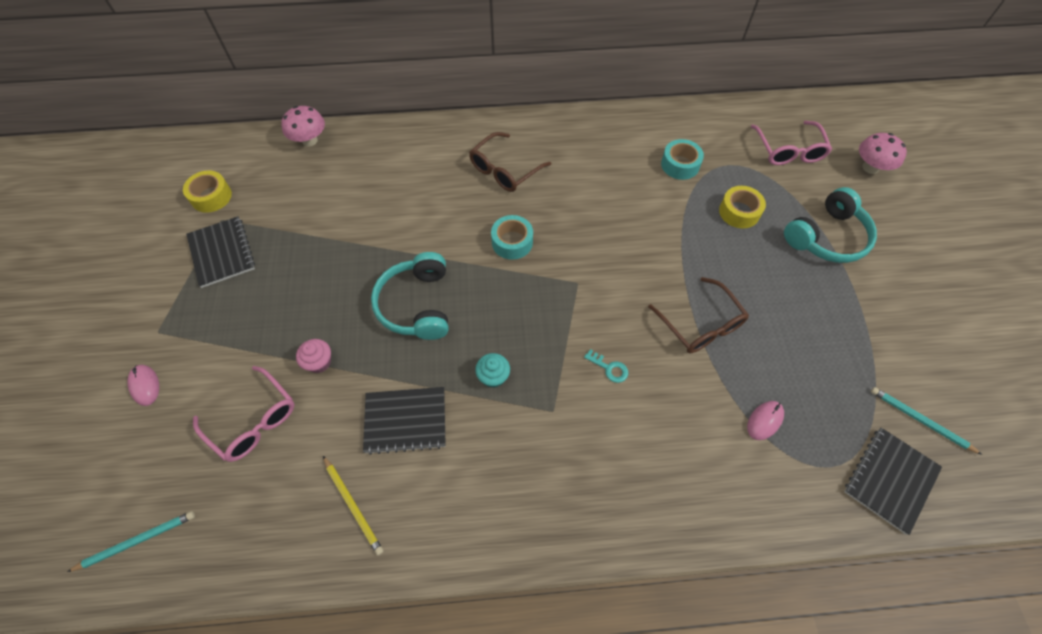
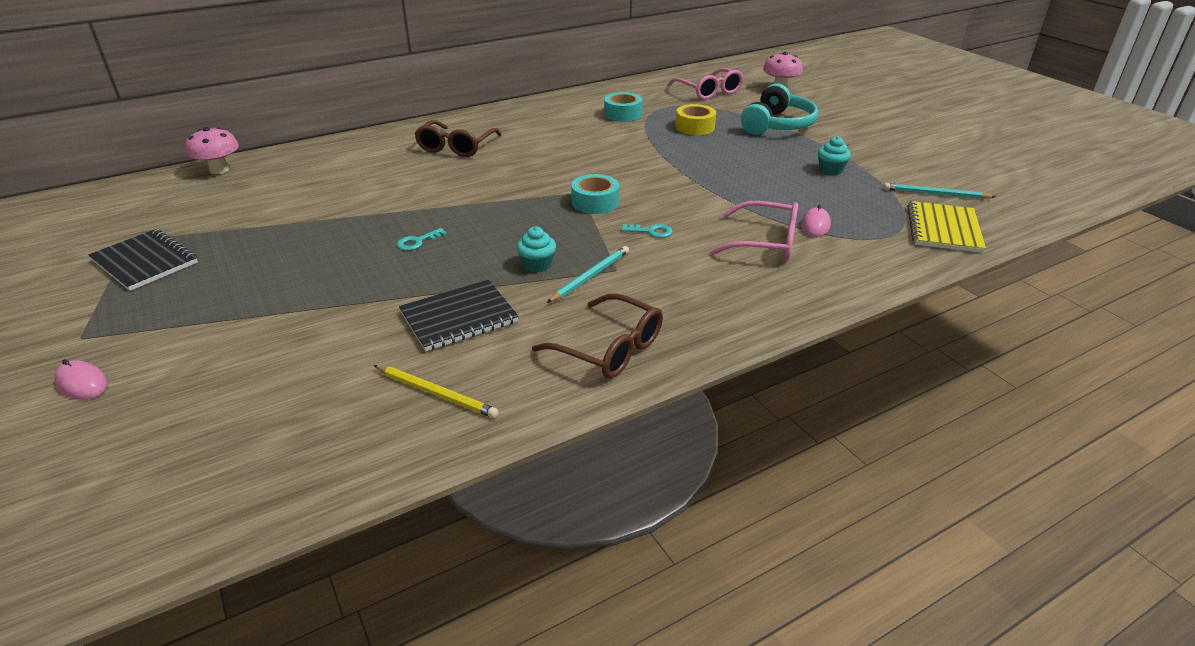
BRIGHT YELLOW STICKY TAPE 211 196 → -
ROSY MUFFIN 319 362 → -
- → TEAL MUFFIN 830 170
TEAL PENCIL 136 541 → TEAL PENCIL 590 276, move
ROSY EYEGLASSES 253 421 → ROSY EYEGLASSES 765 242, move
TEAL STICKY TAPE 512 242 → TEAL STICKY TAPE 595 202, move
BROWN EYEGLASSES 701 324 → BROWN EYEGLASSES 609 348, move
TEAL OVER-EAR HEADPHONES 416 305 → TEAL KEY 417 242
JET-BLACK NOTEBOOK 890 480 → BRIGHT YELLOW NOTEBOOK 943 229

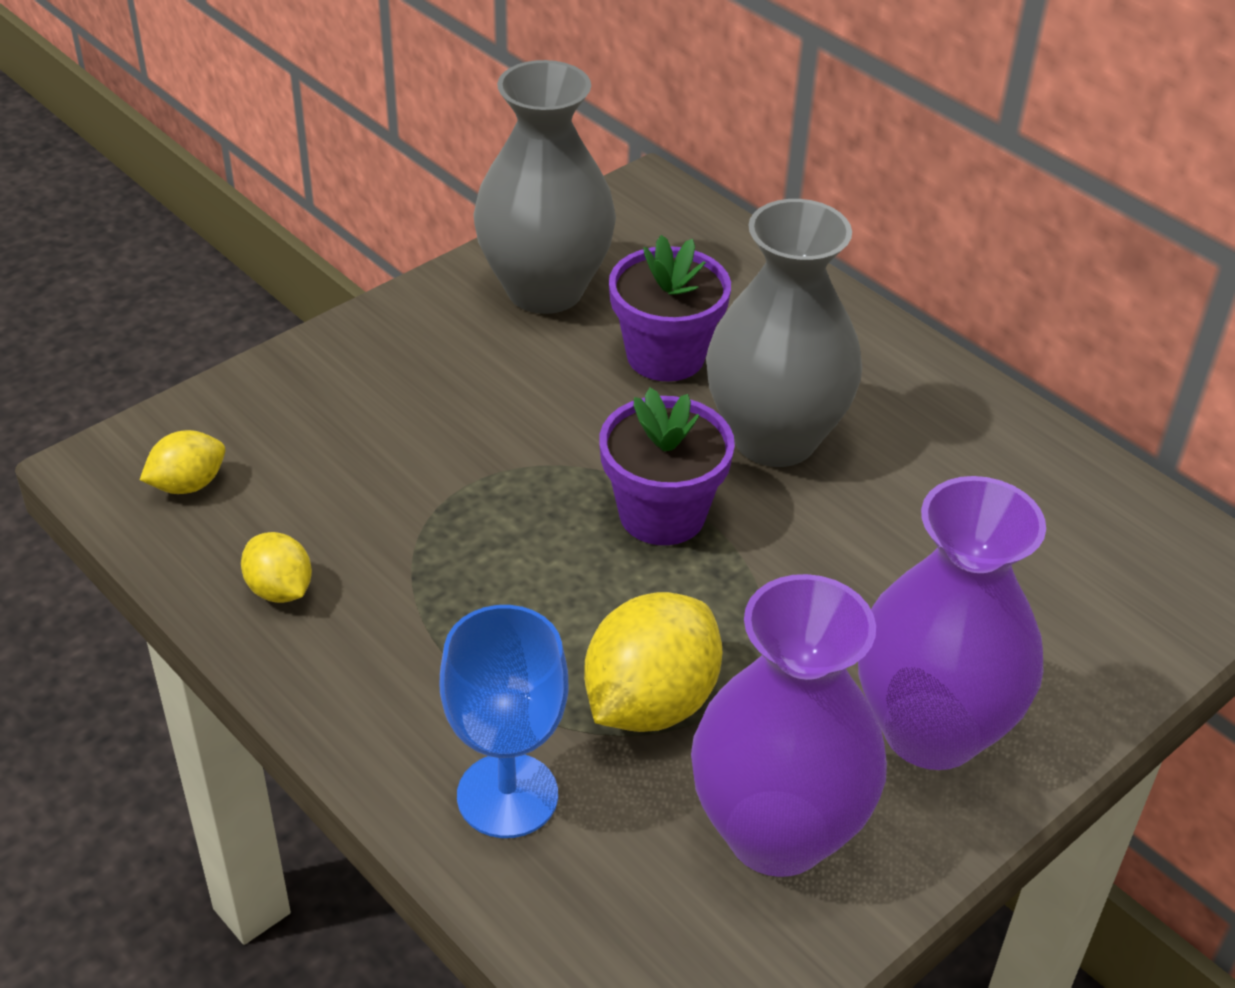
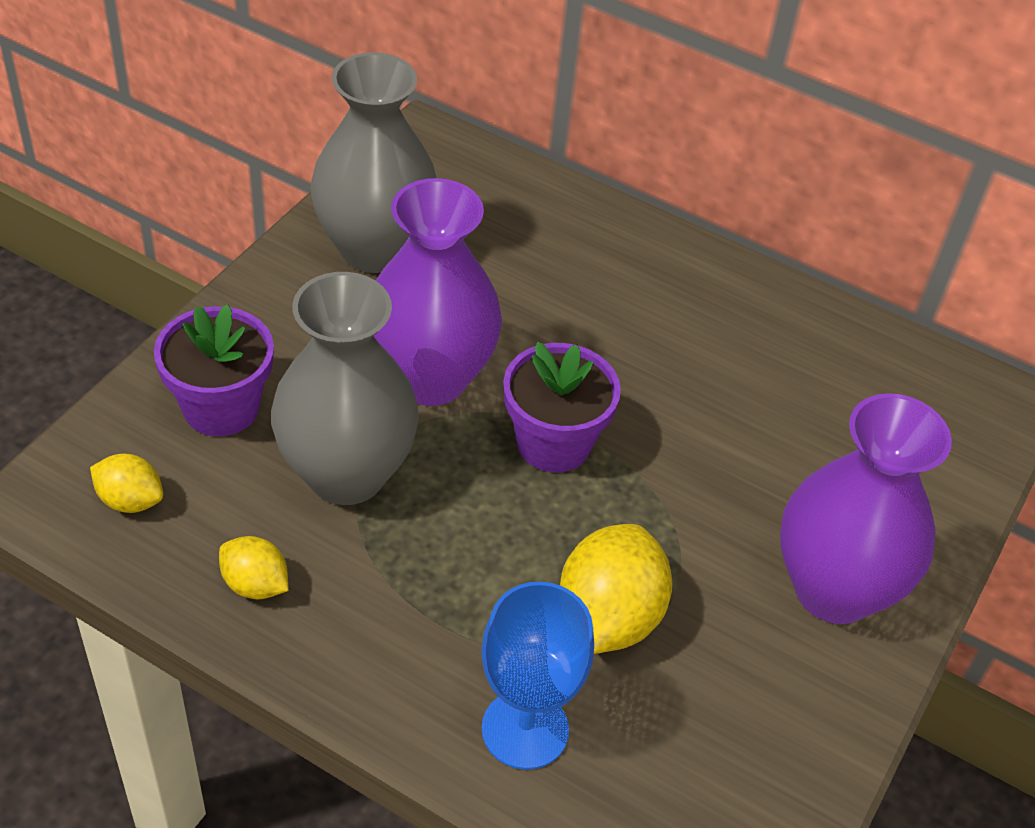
PURPLE POTTED PLANT 665 356 → PURPLE POTTED PLANT 221 407, move
PURPLE FLOWER VASE 777 833 → PURPLE FLOWER VASE 430 378, move
GRAY FLOWER VASE 774 438 → GRAY FLOWER VASE 346 474, move
BRIGHT YELLOW CITRUS FRUIT 188 484 → BRIGHT YELLOW CITRUS FRUIT 130 500, 75 degrees clockwise

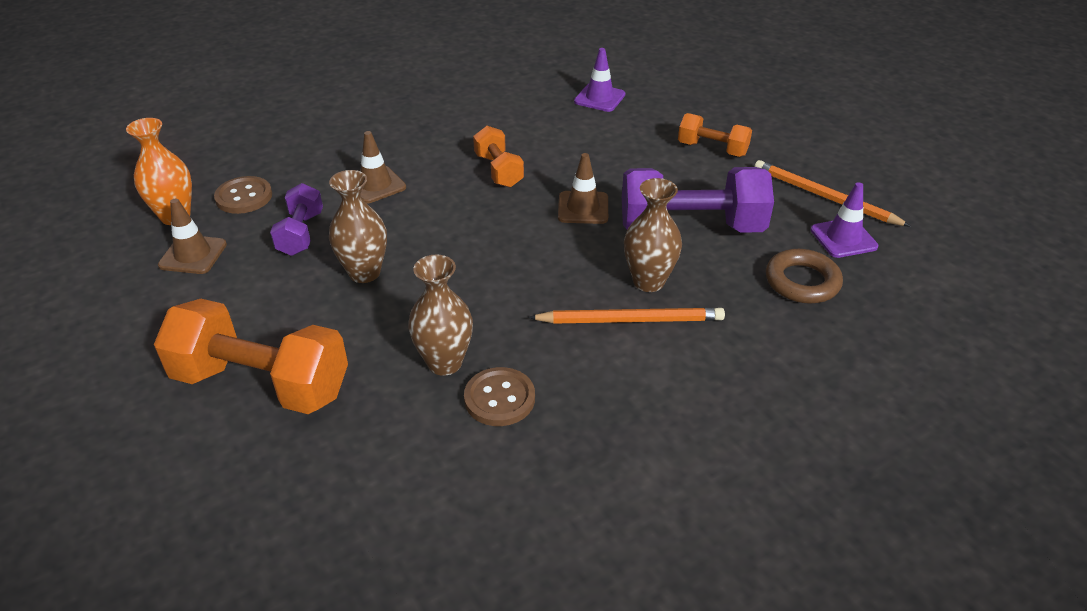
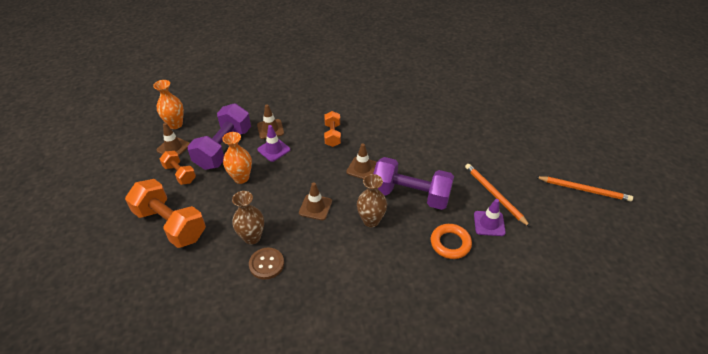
BROWN BUTTON 244 197 → -
- → BROWN ROAD CONE 315 207
ORANGE PENCIL 630 320 → ORANGE PENCIL 584 190, move
PURPLE ROAD CONE 599 98 → PURPLE ROAD CONE 274 150, move
ORANGE DUMBBELL 712 149 → ORANGE DUMBBELL 180 174, move
BROWN FLOWER VASE 364 273 → ORANGE FLOWER VASE 241 178
BROWN RING 802 282 → ORANGE RING 450 243
PURPLE DUMBBELL 301 234 → PURPLE DUMBBELL 224 148, x1.84

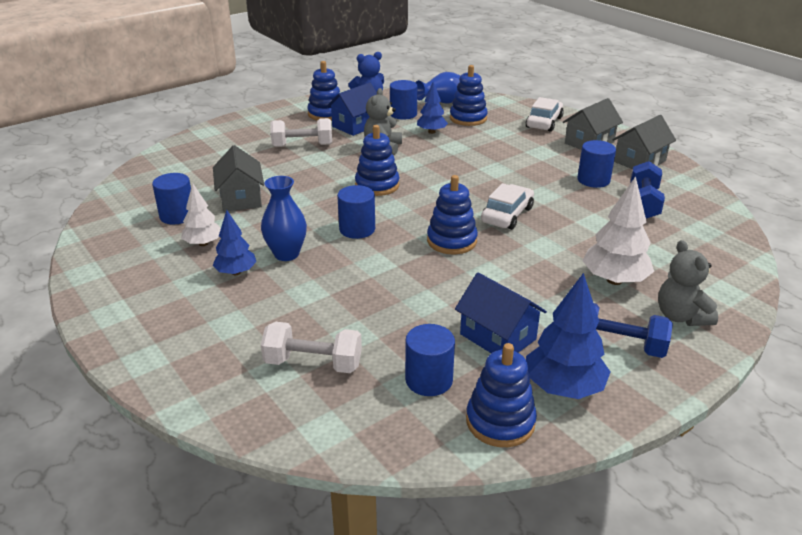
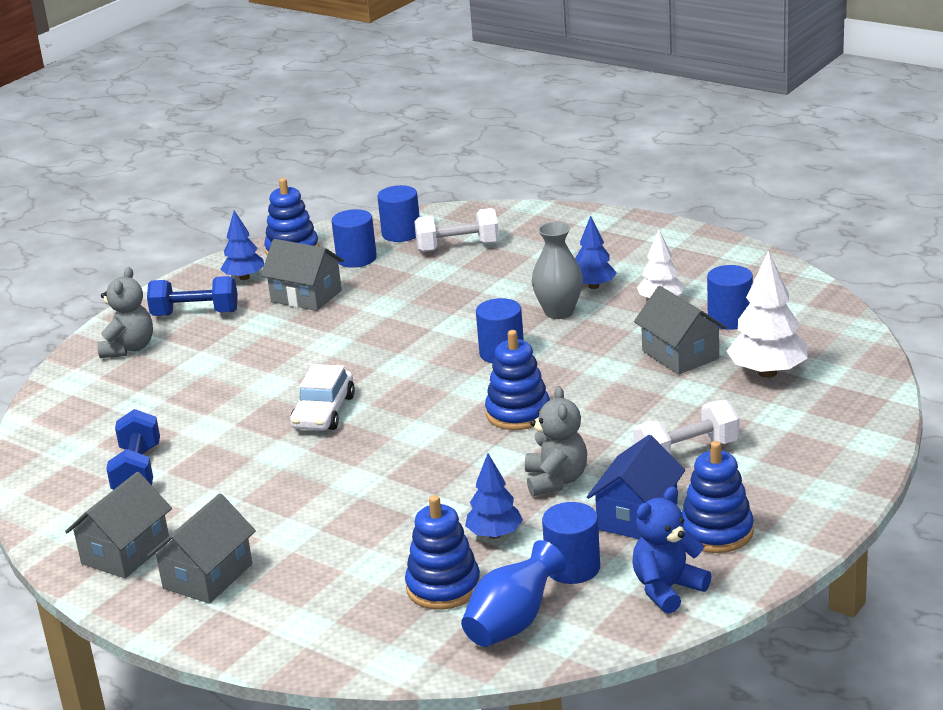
ROYAL BLUE RING STACKER 451 241 → -
SNOW-WHITE TOY CAR 544 122 → -
ROYAL BLUE CYLINDER SHAPE 593 180 → ROYAL BLUE CYLINDER SHAPE 401 233, move
SNOW-WHITE TREE 614 280 → SNOW-WHITE TREE 767 373, move
ROYAL BLUE FLOWER VASE 286 254 → GRAY FLOWER VASE 559 312
ROYAL BLUE TOY HOUSE 498 336 → GRAY TOY HOUSE 306 296
GRAY TEDDY BEAR 681 316 → GRAY TEDDY BEAR 129 348, 45 degrees clockwise
ROYAL BLUE TREE 563 387 → ROYAL BLUE TREE 244 277, x0.63

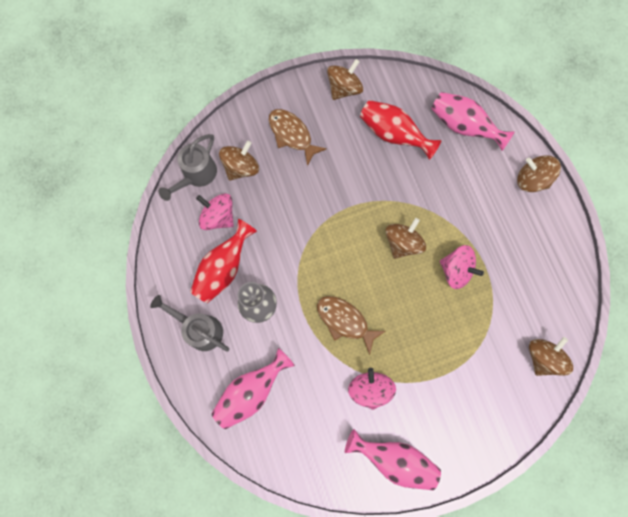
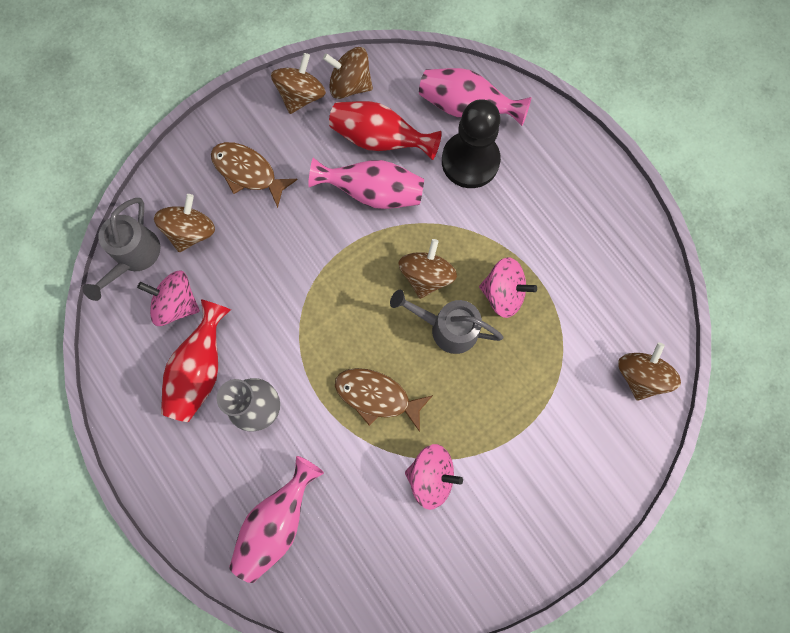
- → JET-BLACK PAWN 470 161
GRAY WATERING POT 199 329 → GRAY WATERING POT 447 327, move
ROSY FLOWER VASE 394 459 → ROSY FLOWER VASE 373 192, move
BROWN TOY TOP 531 180 → BROWN TOY TOP 350 85, move
ROSY TOY TOP 370 389 → ROSY TOY TOP 431 476, 120 degrees clockwise

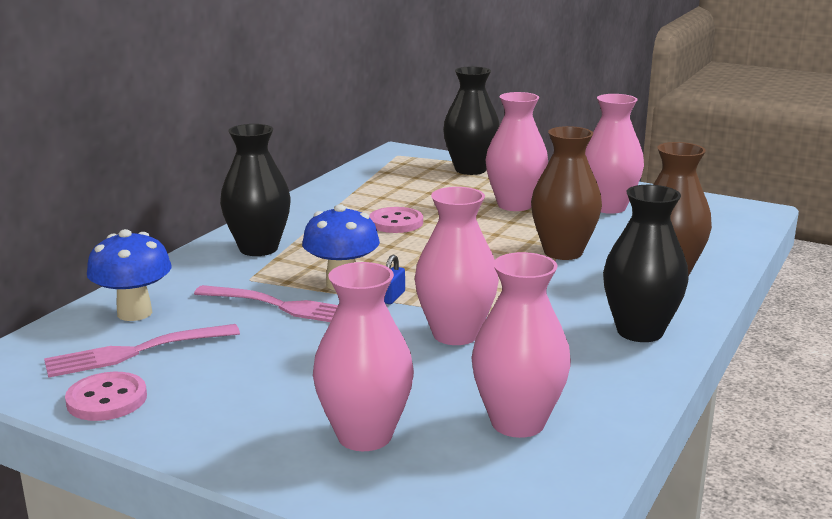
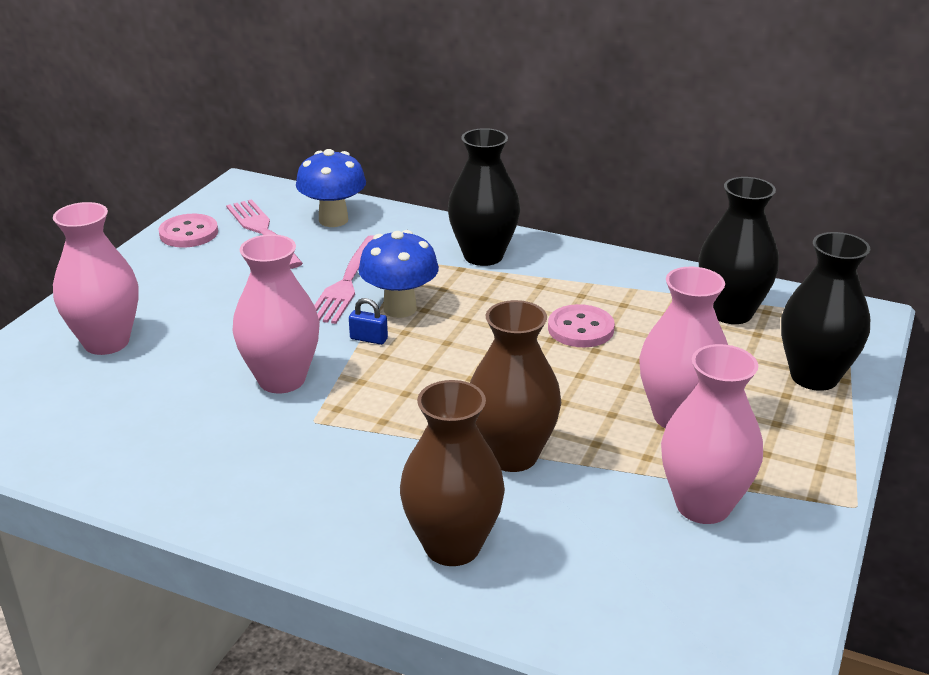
ROSY FLOWER VASE 517 422 → -
JET-BLACK FLOWER VASE 639 331 → JET-BLACK FLOWER VASE 730 312, move

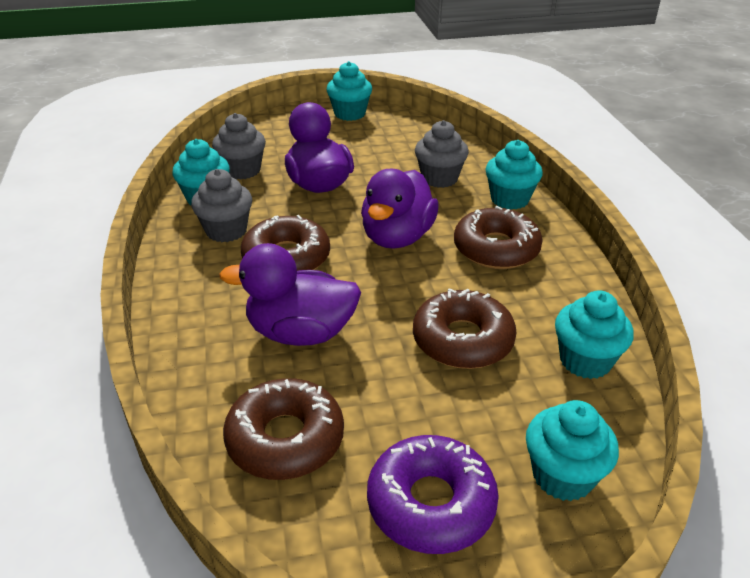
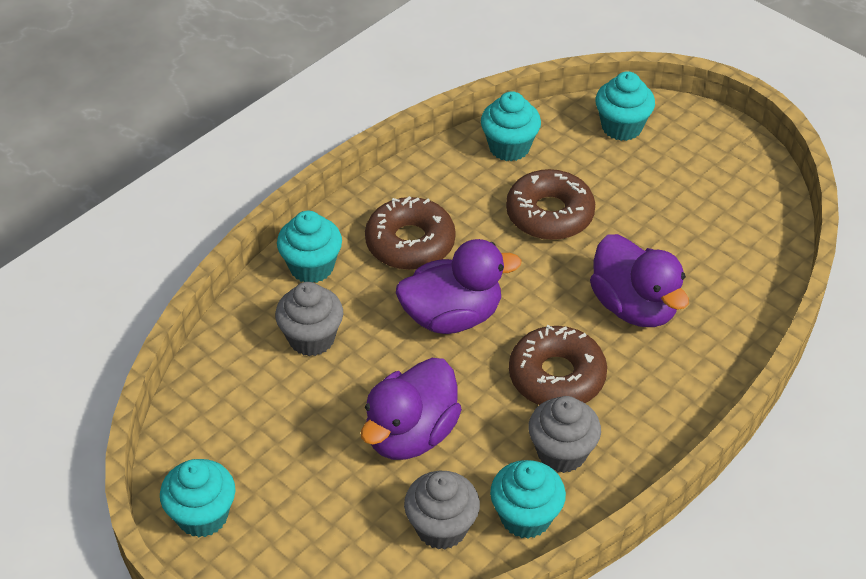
BROWN DONUT 285 439 → -
PURPLE DONUT 431 503 → -

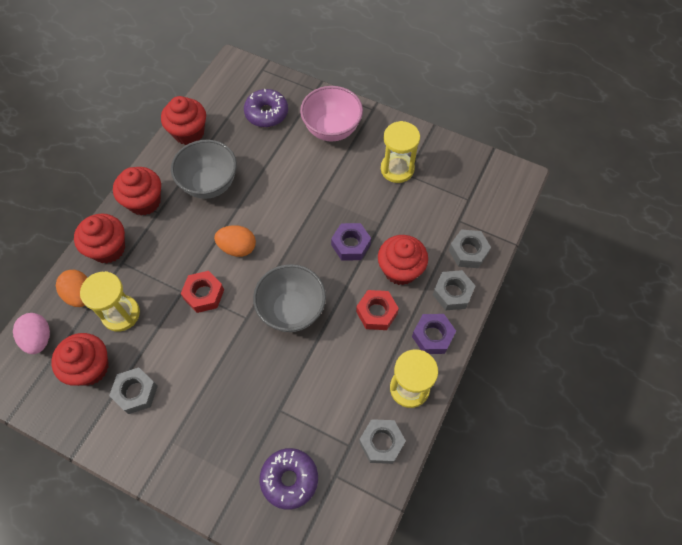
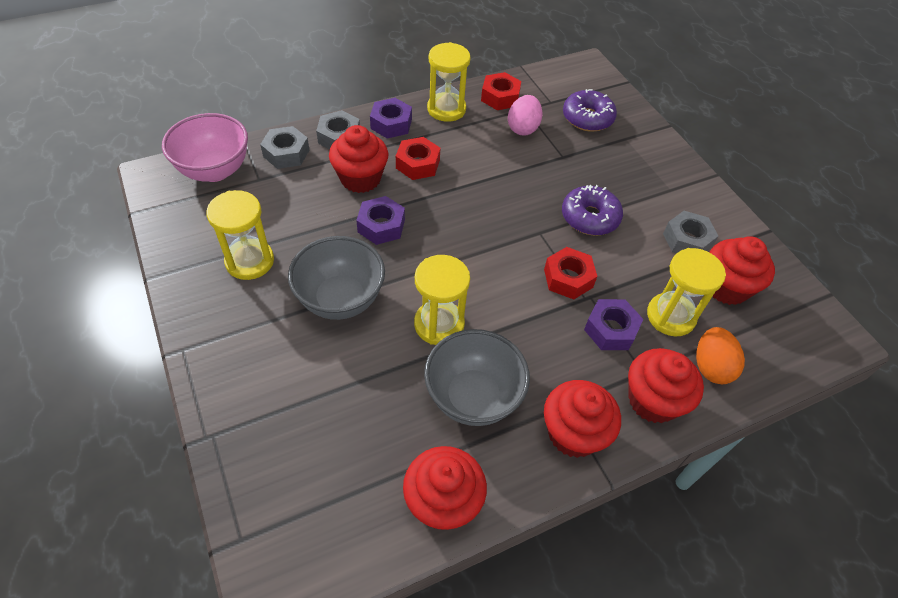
ORANGE EGG 237 248 → -
- → BRIGHT YELLOW SAND TIMER 439 324
- → PURPLE NUT 611 330
ROSY EGG 39 339 → ROSY EGG 523 128, move
PURPLE DONUT 266 113 → PURPLE DONUT 590 217, move
GRAY SERVING BOWL 292 310 → GRAY SERVING BOWL 340 299, move
ROSY SERVING BOWL 332 129 → ROSY SERVING BOWL 215 170, move
GRAY NUT 381 443 → CRIMSON NUT 500 97

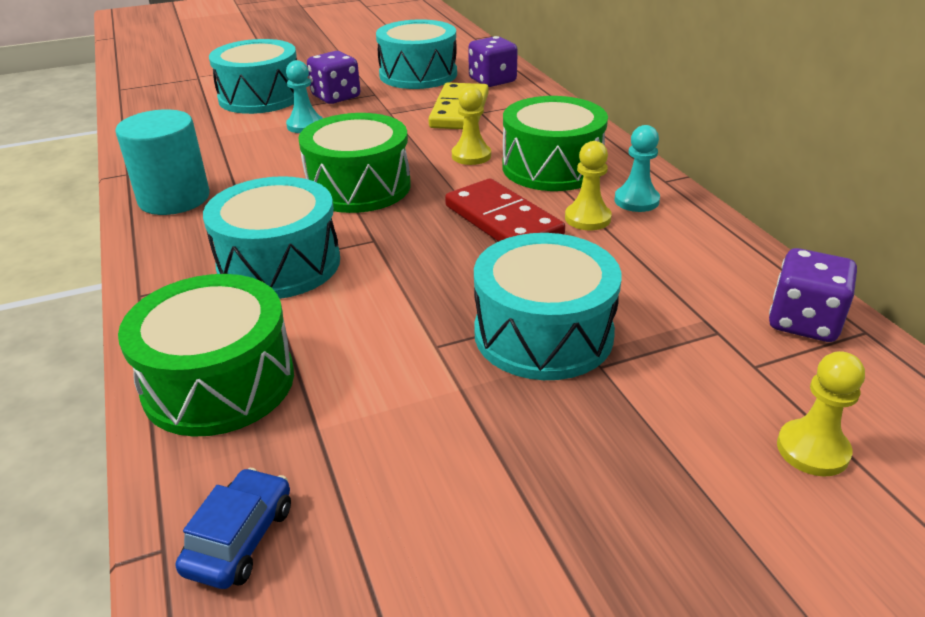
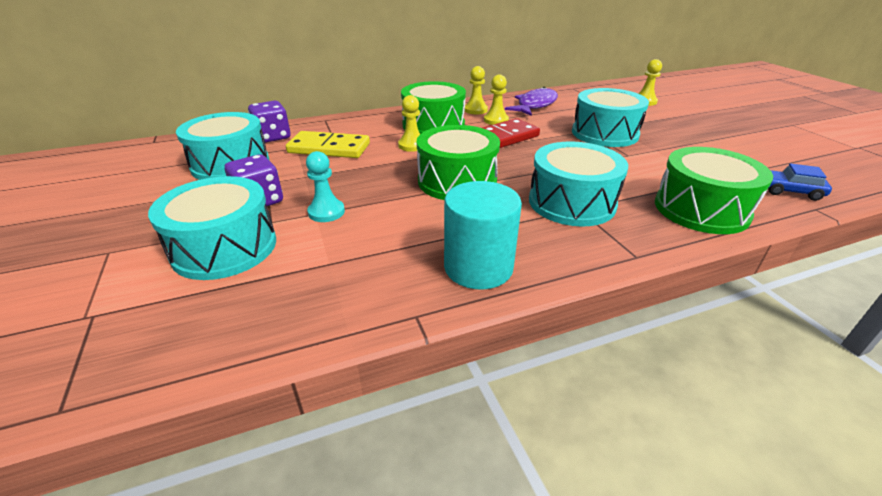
PURPLE DICE 803 322 → -
- → PURPLE TOY FISH 535 105
TEAL PAWN 636 201 → BRIGHT YELLOW PAWN 475 110

